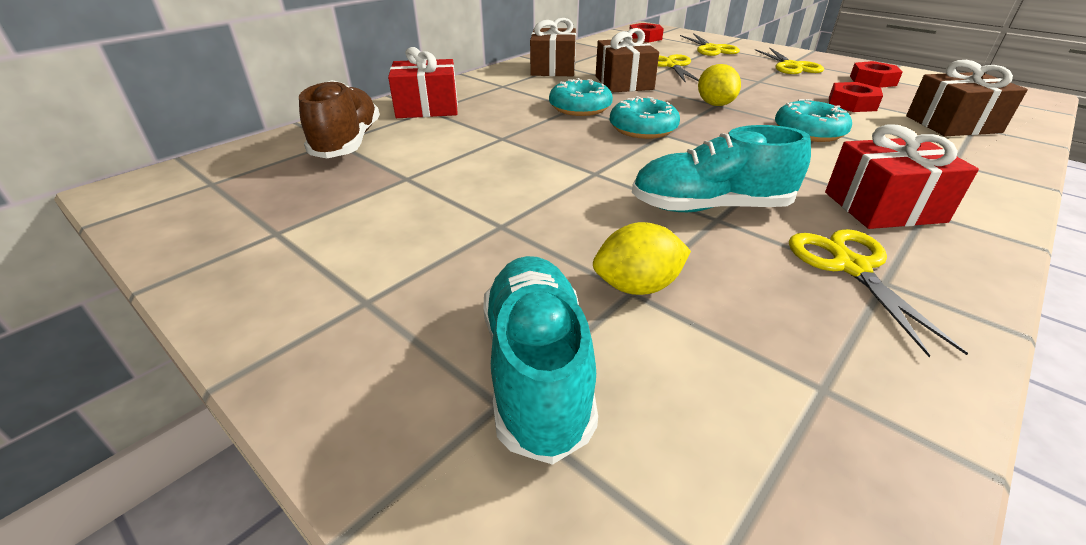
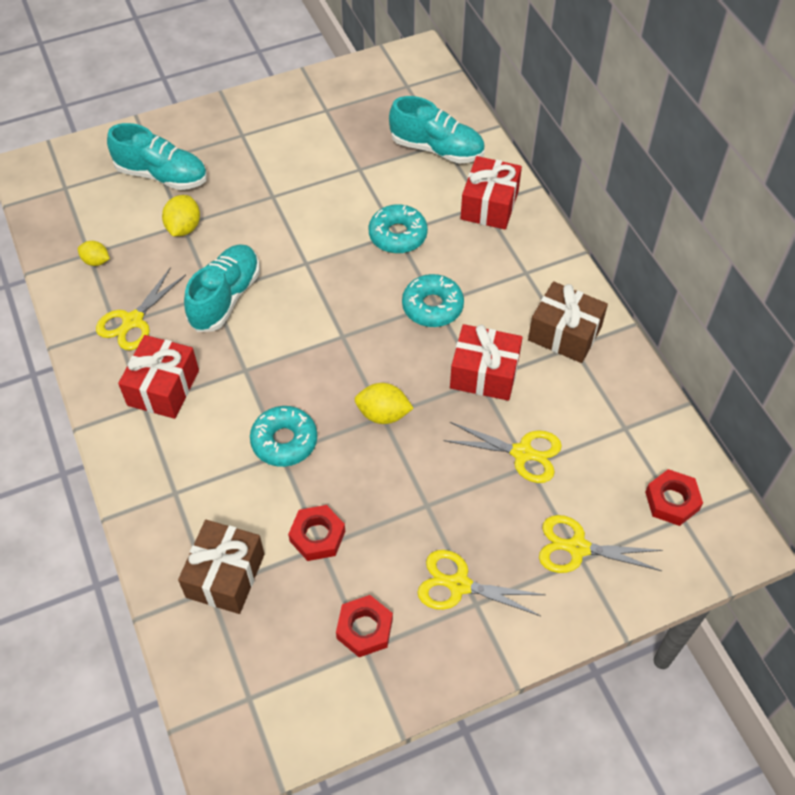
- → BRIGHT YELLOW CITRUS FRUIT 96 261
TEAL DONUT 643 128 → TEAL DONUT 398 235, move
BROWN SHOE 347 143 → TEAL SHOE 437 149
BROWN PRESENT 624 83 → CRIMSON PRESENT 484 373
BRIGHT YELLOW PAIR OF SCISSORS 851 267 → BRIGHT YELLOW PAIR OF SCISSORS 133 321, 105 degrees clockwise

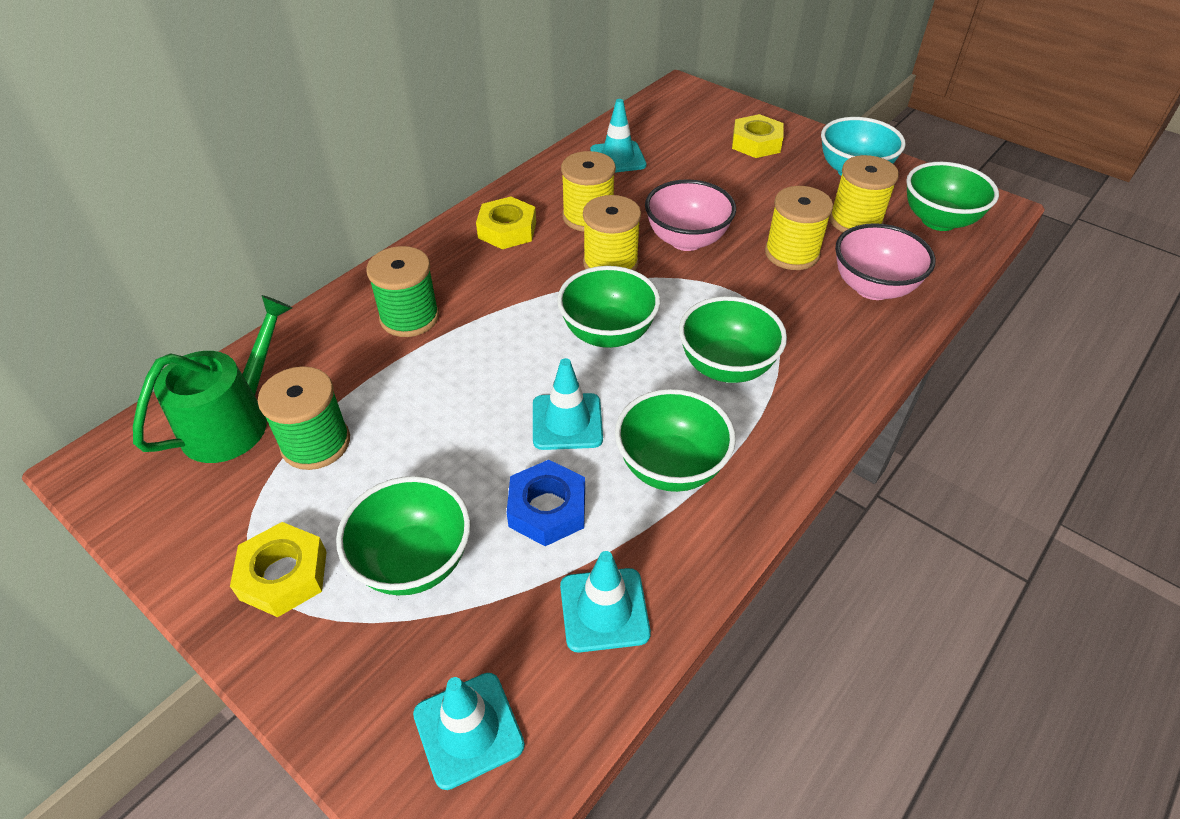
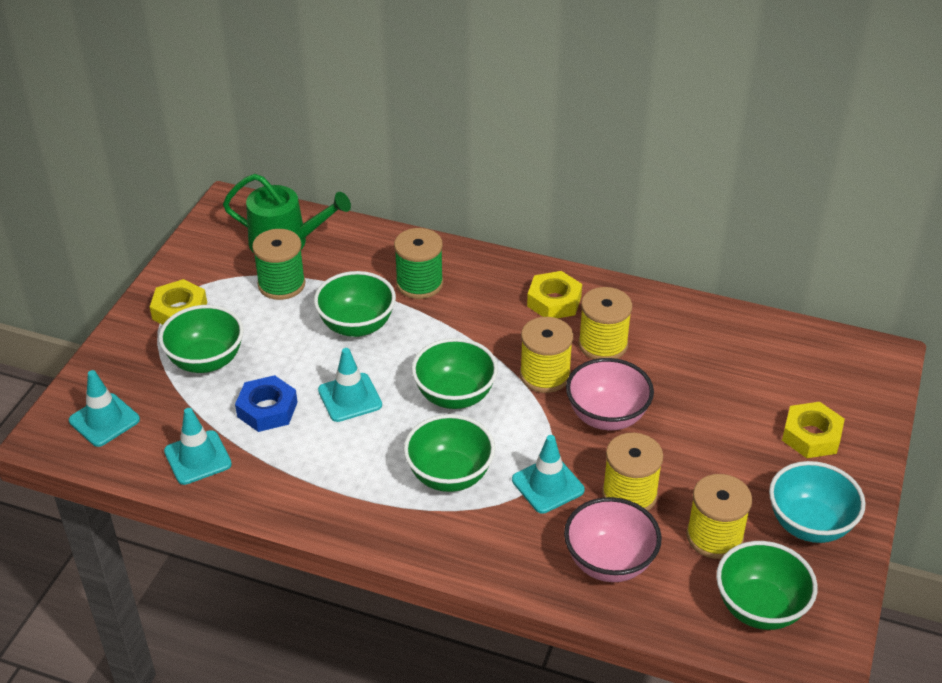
TEAL ROAD CONE 618 158 → TEAL ROAD CONE 548 485, move
LEAF-GREEN SERVING BOWL 670 467 → LEAF-GREEN SERVING BOWL 357 325, move

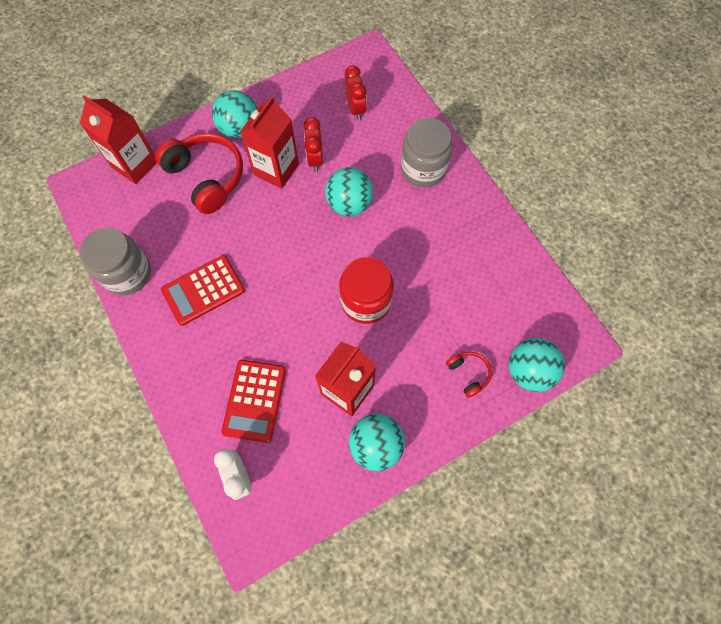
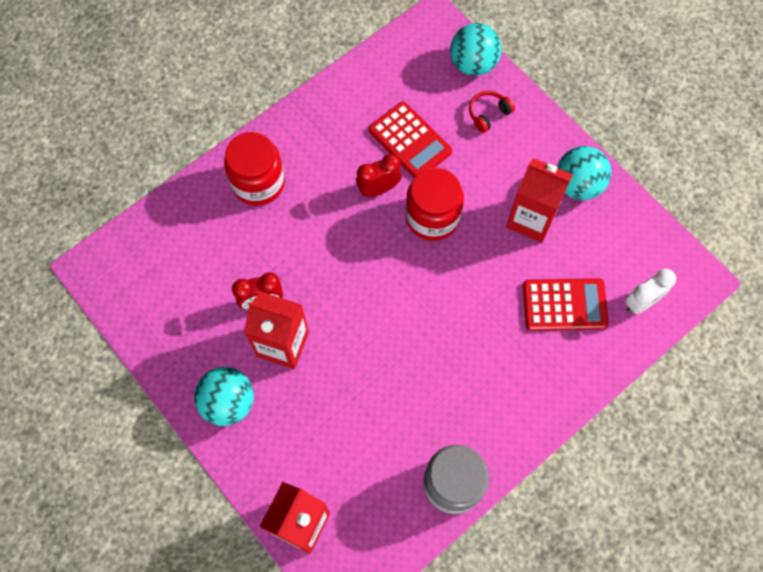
CRIMSON OVER-EAR HEADPHONES 206 177 → -
TEAL PLAY BALL 349 204 → -
CRIMSON CALCULATOR 203 290 → CRIMSON CALCULATOR 410 141, move
CRIMSON BEDSIDE CLOCK 355 109 → CRIMSON BEDSIDE CLOCK 378 189, move
GRAY JAR 423 169 → CRIMSON JAR 258 183

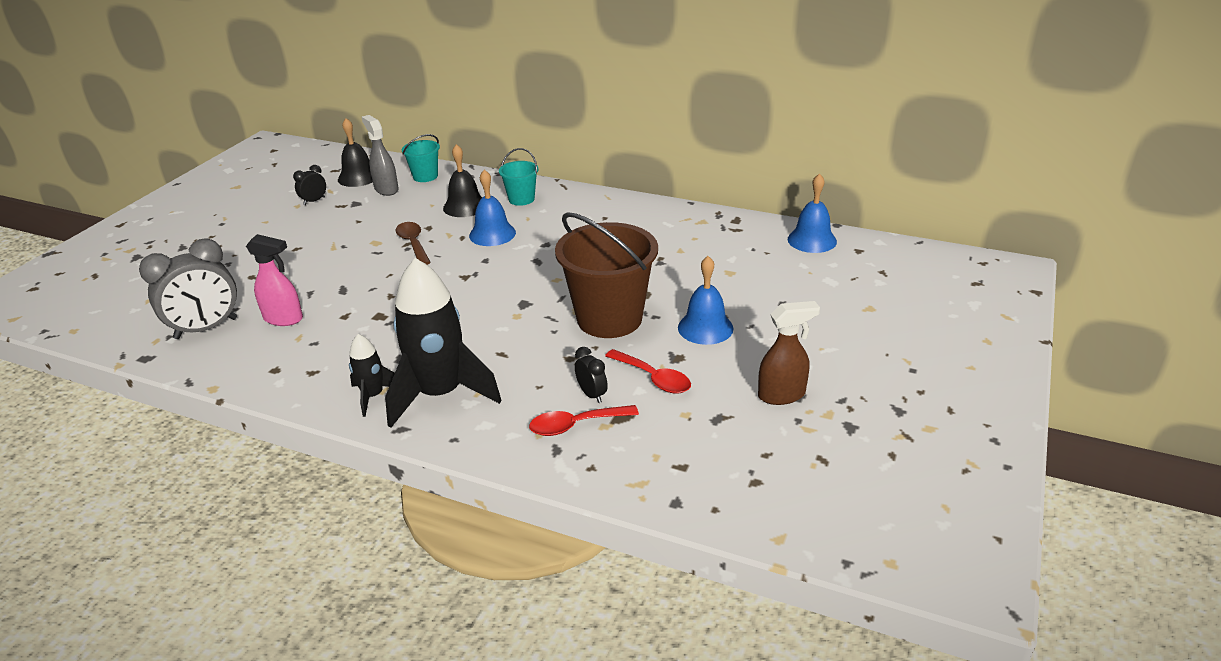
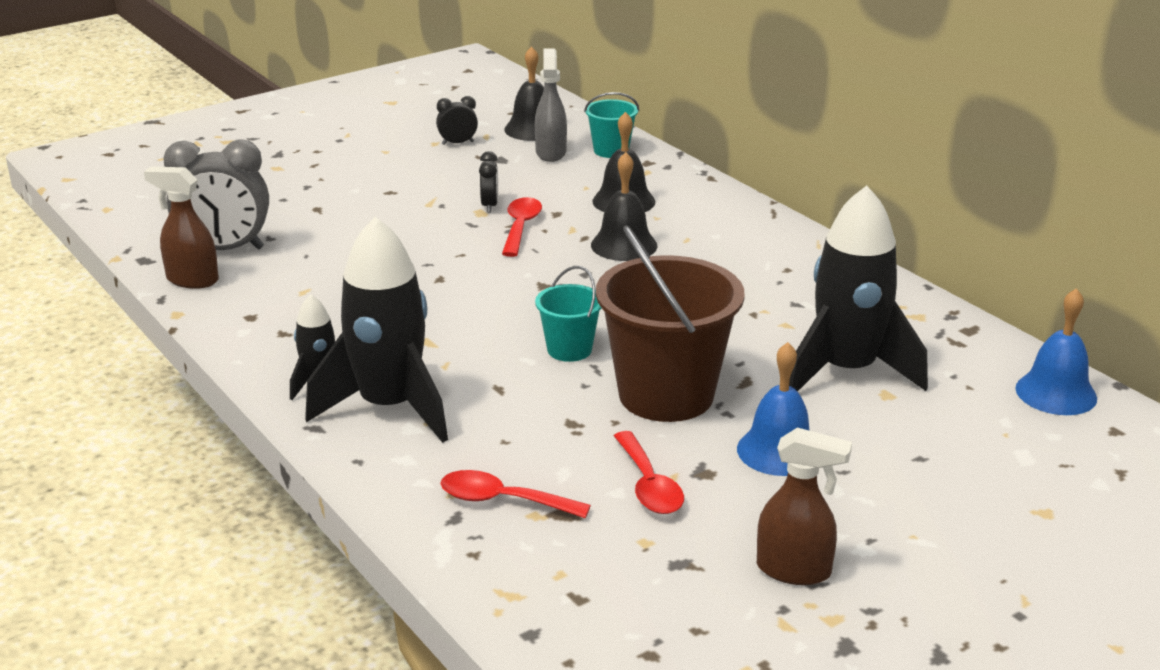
ROSY SPRAY CLEANER 284 319 → -
- → BROWN SPRAY CLEANER 192 280
- → JET-BLACK SPACESHIP 846 372
TEAL PAIL 521 199 → TEAL PAIL 569 349, move
JET-BLACK BEDSIDE CLOCK 592 394 → JET-BLACK BEDSIDE CLOCK 489 206, move
BROWN TABLESPOON 413 244 → CRIMSON TABLESPOON 520 227
ROYAL BLUE SCHOOL BELL 492 234 → JET-BLACK SCHOOL BELL 624 245

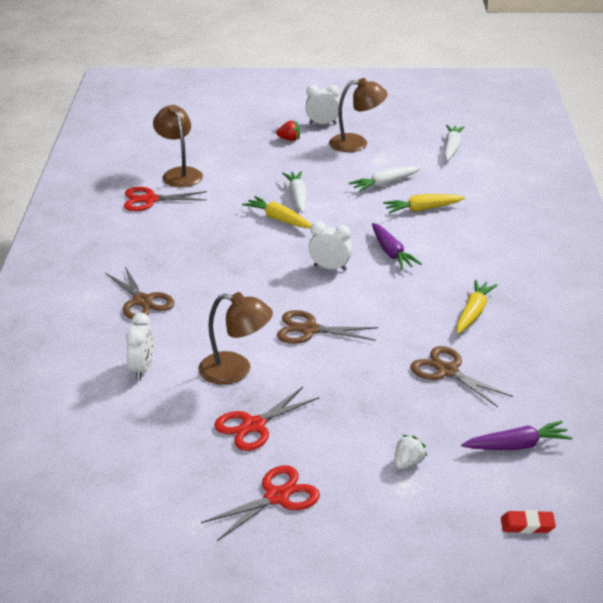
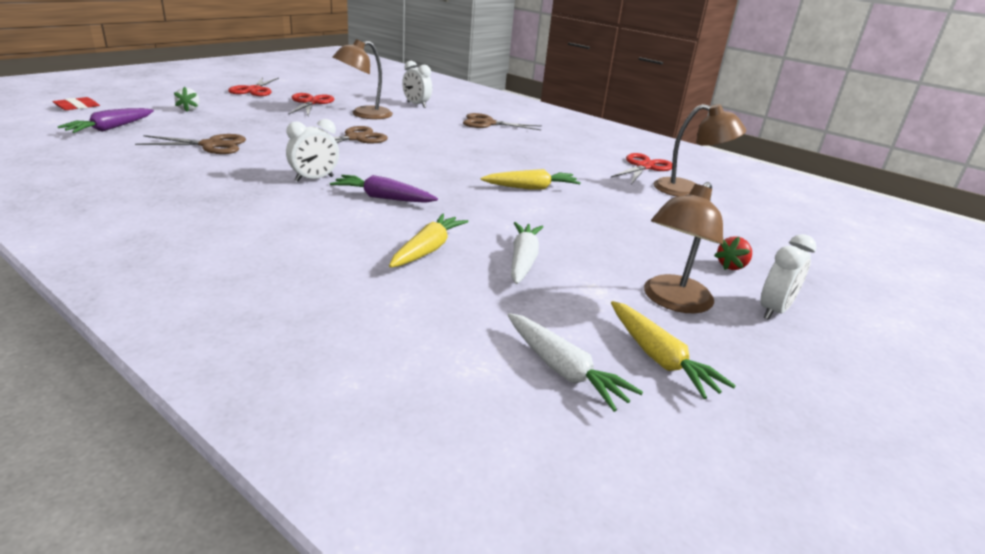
SNOW-WHITE ROOT VEGETABLE 297 197 → -
SNOW-WHITE BEDSIDE CLOCK 330 267 → SNOW-WHITE BEDSIDE CLOCK 314 179, move
BRIGHT YELLOW ROOT VEGETABLE 473 313 → BRIGHT YELLOW ROOT VEGETABLE 659 358, move

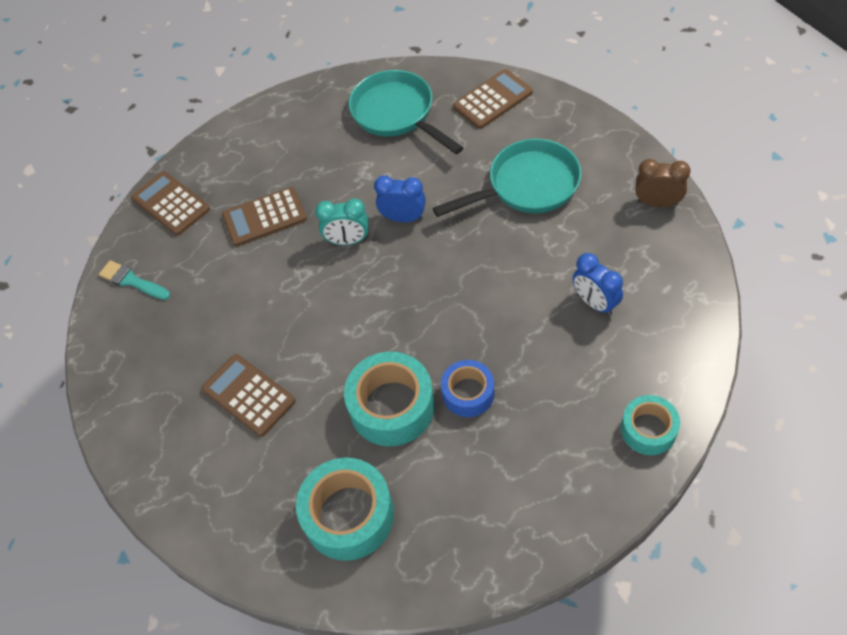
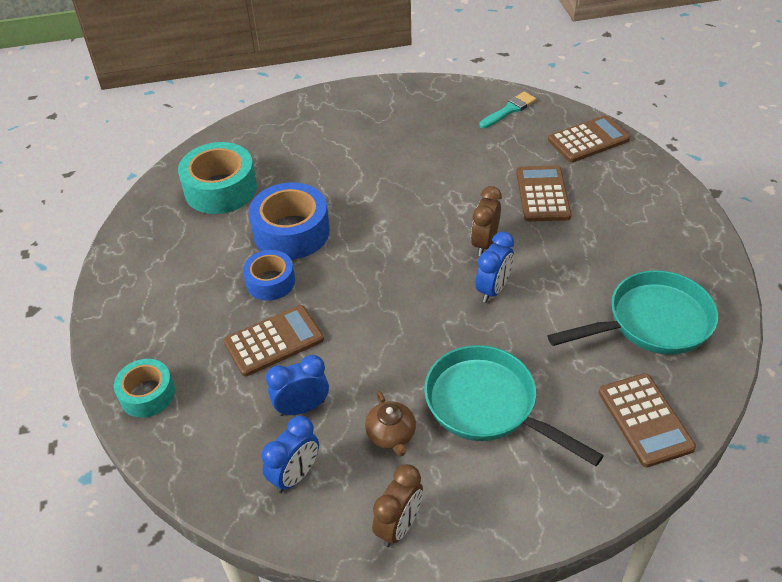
- → ROYAL BLUE BEDSIDE CLOCK 295 475
- → BROWN TEAPOT 391 435
BROWN CALCULATOR 248 395 → BROWN CALCULATOR 274 341, move
TEAL BEDSIDE CLOCK 348 241 → BROWN BEDSIDE CLOCK 484 243
TEAL STICKY TAPE 392 406 → ROYAL BLUE STICKY TAPE 291 232
TEAL FRYING PAN 527 186 → TEAL FRYING PAN 487 405, 135 degrees clockwise

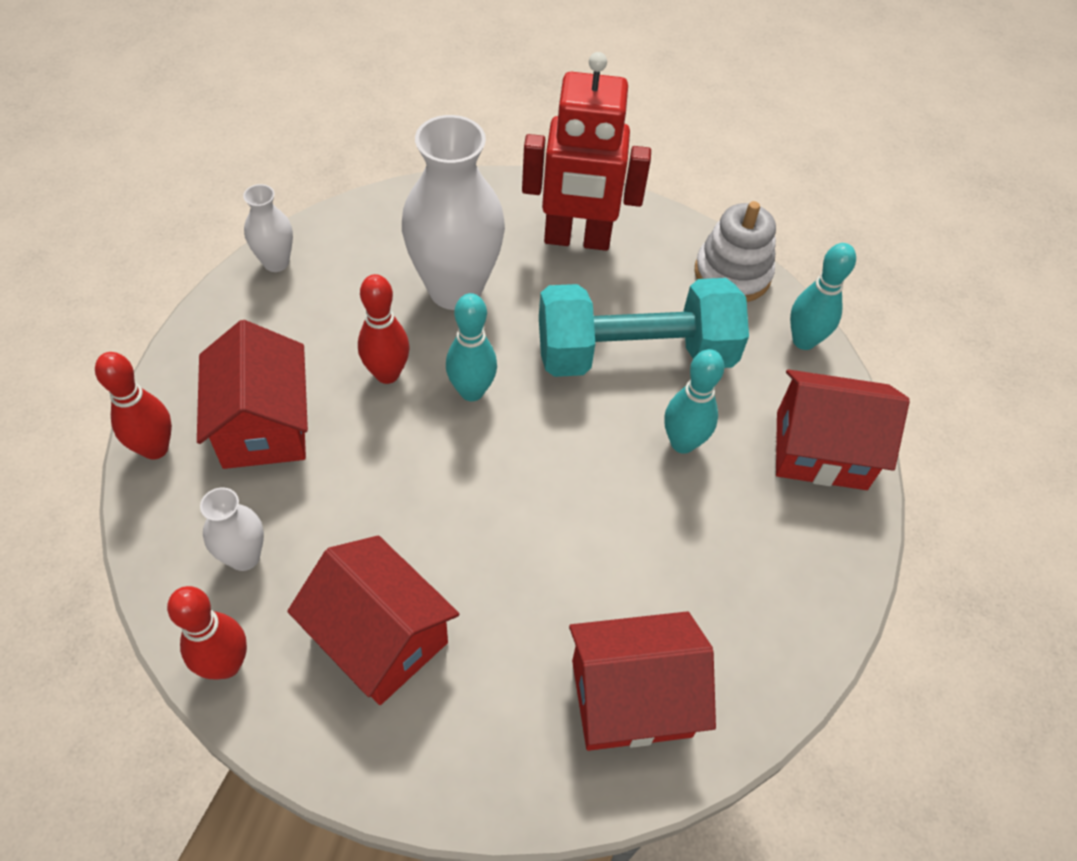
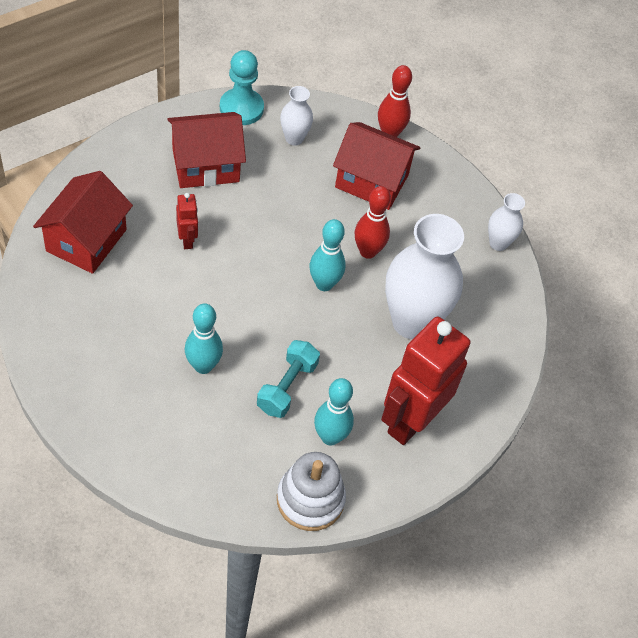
CRIMSON TOY HOUSE 821 450 → -
- → CRIMSON ROBOT 187 240
TEAL TENPIN 803 341 → TEAL TENPIN 330 437, move
CRIMSON TENPIN 226 664 → TEAL PAWN 241 108
TEAL DUMBBELL 635 354 → TEAL DUMBBELL 287 387, x0.52

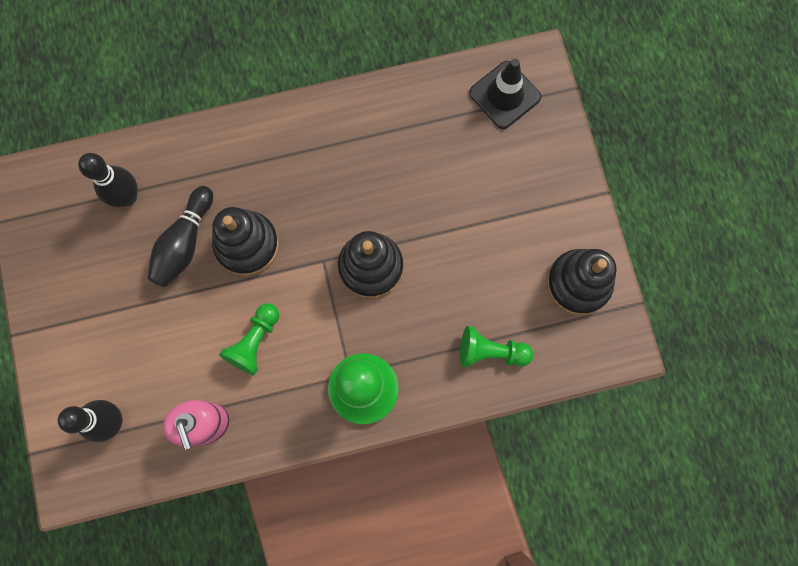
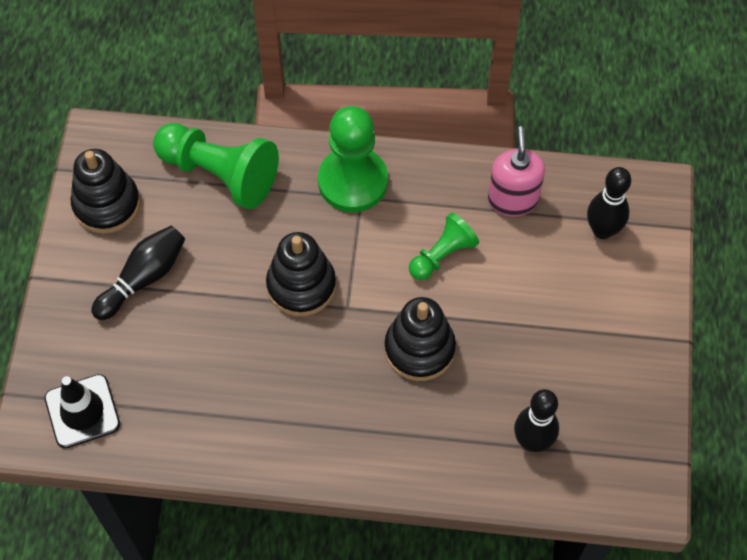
JET-BLACK TENPIN 184 243 → JET-BLACK TENPIN 143 278, move
LEAF-GREEN PAWN 490 351 → LEAF-GREEN PAWN 220 174, x1.73

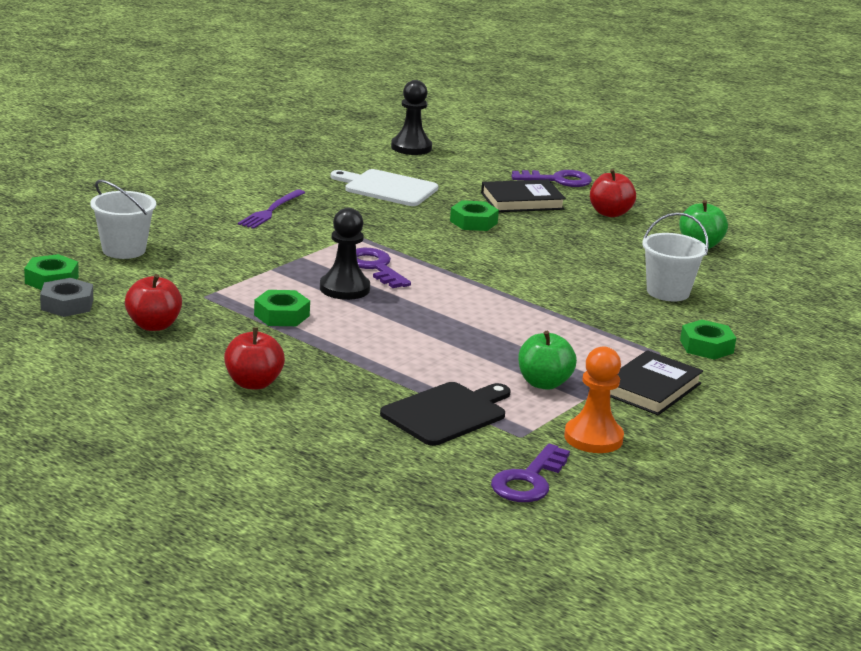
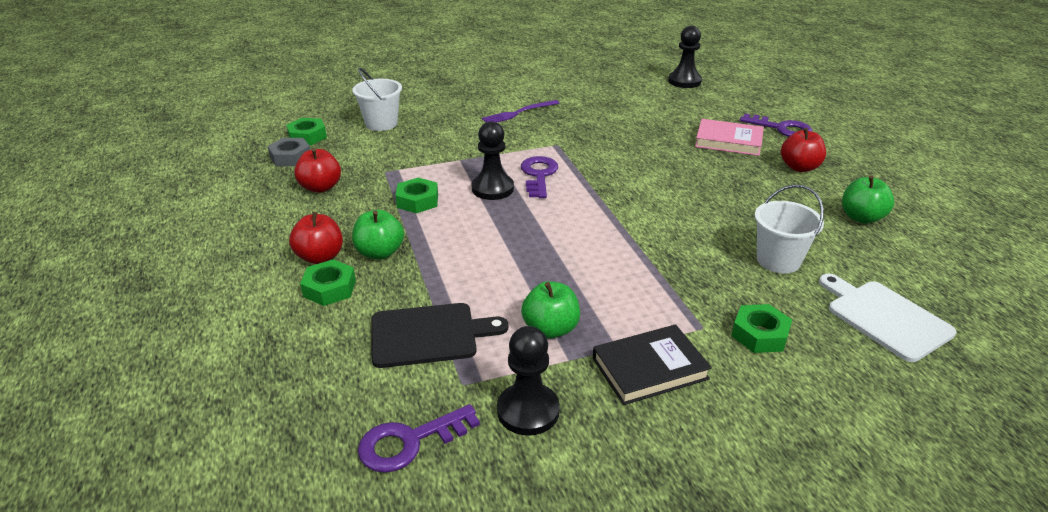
- → LEAF-GREEN APPLE FRUIT 380 253
SNOW-WHITE CUTTING BOARD 387 188 → SNOW-WHITE CUTTING BOARD 884 318, move
LEAF-GREEN NUT 473 222 → LEAF-GREEN NUT 329 288, move
JET-BLACK BOOK 522 201 → ROSY BOOK 728 141
ORANGE PAWN 593 438 → JET-BLACK PAWN 528 411

